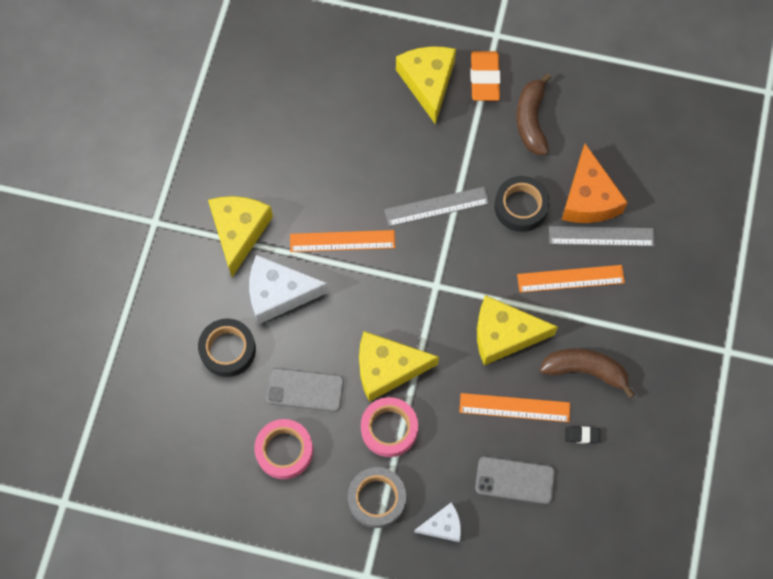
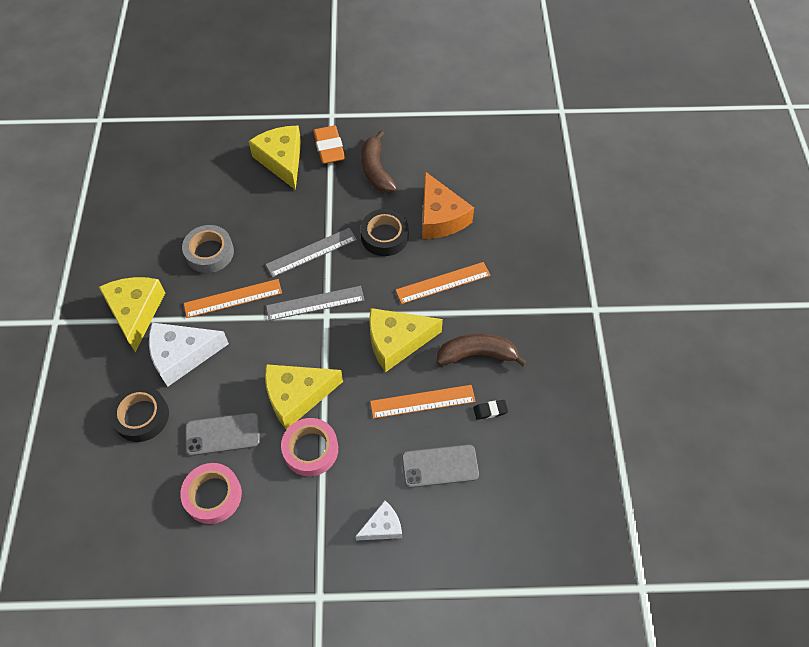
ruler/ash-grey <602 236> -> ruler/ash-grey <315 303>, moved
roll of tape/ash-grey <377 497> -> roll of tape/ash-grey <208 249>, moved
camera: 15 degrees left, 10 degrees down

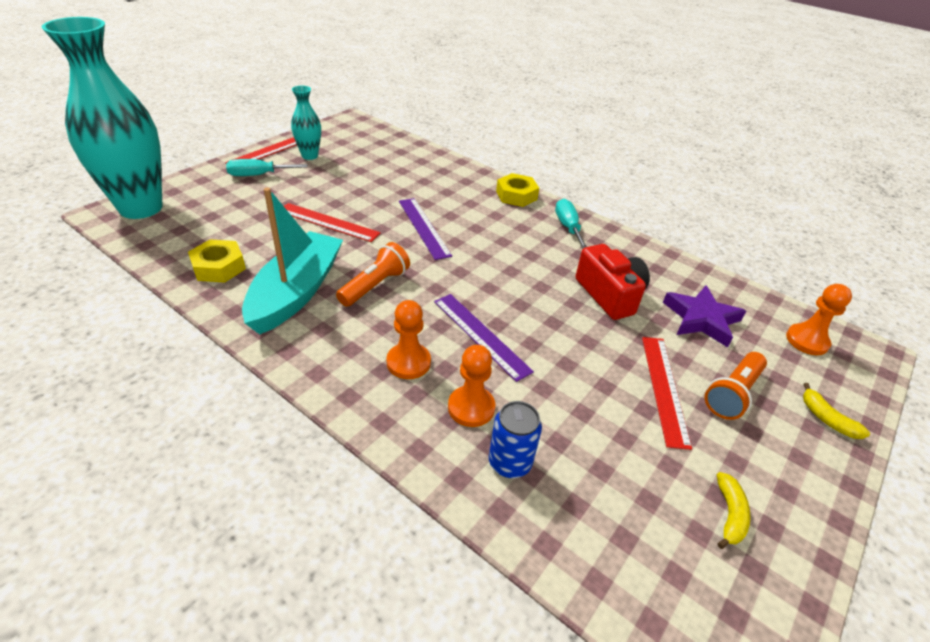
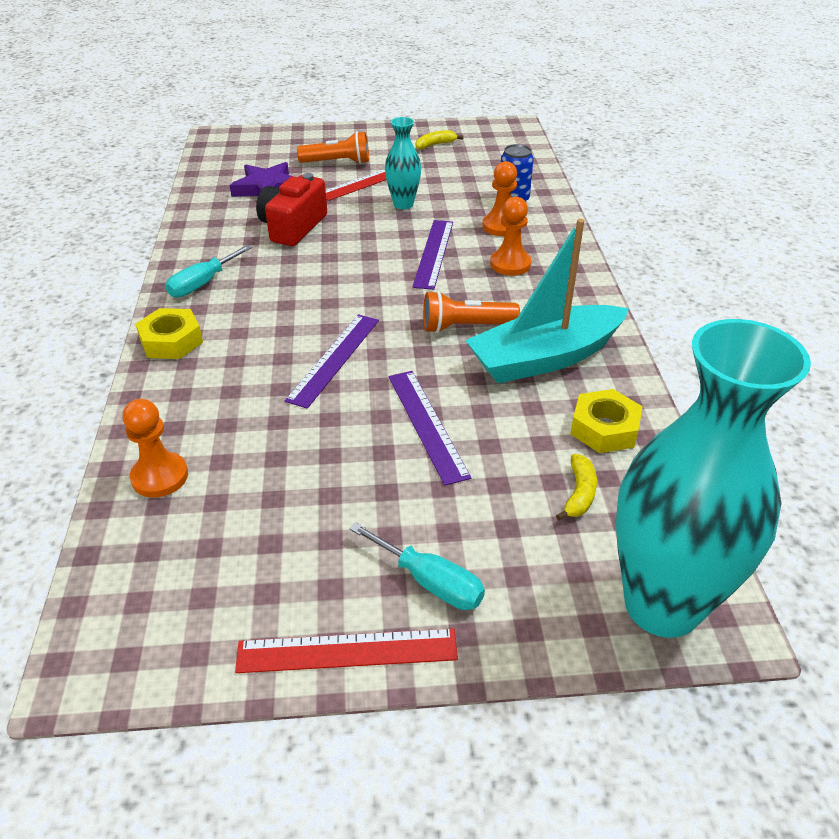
tall vase/teal <306 123> -> tall vase/teal <403 163>, moved
ruler/red <332 222> -> ruler/royal purple <430 428>
game pawn/orange-coloured <819 319> -> game pawn/orange-coloured <155 448>, moved
banana/bright yellow <836 411> -> banana/bright yellow <576 487>, moved
camera: 130 degrees left, 0 degrees up

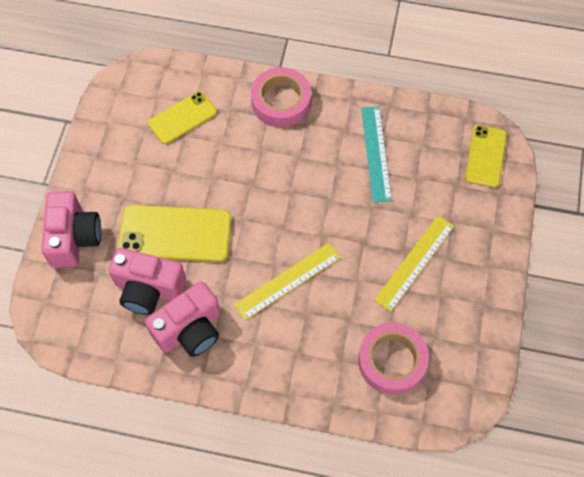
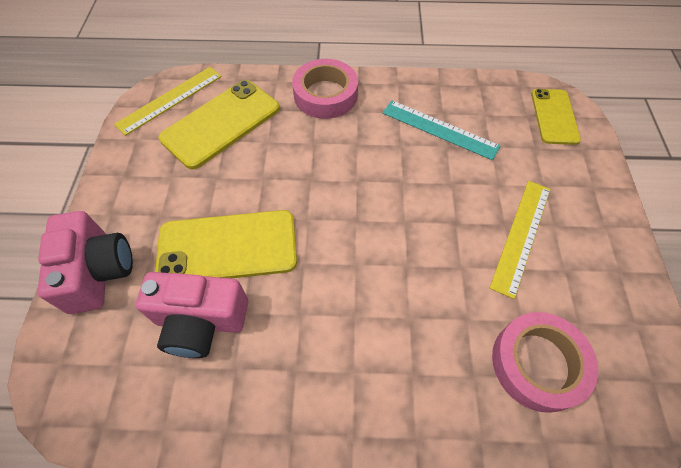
smartphone/bright yellow <182 117> -> smartphone/bright yellow <219 125>, x1.58
ruler/teal <376 154> -> ruler/teal <442 130>, 45 degrees counterclockwise
ruler/bright yellow <287 281> -> ruler/bright yellow <168 101>, moved
compact camera/pink <182 319> -> none
camera: 10 degrees left, 5 degrees down

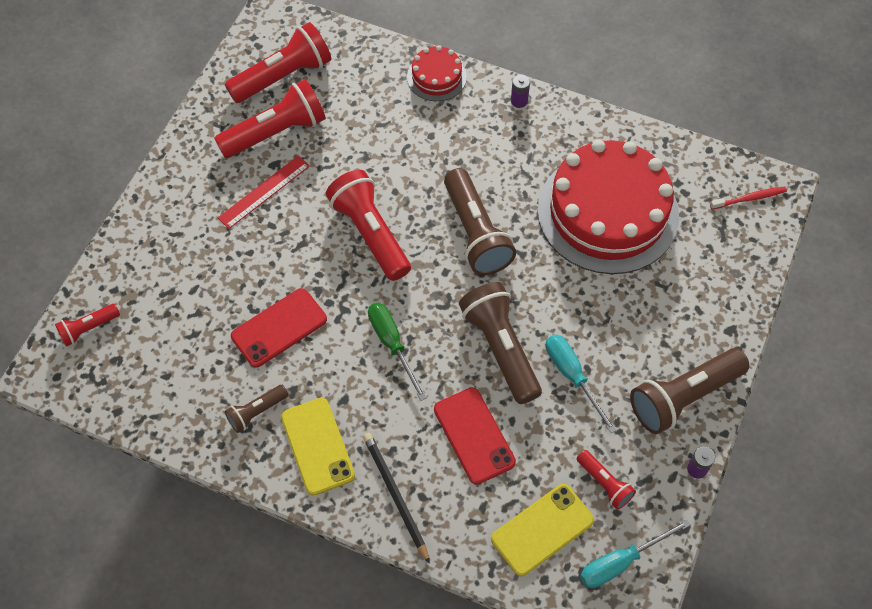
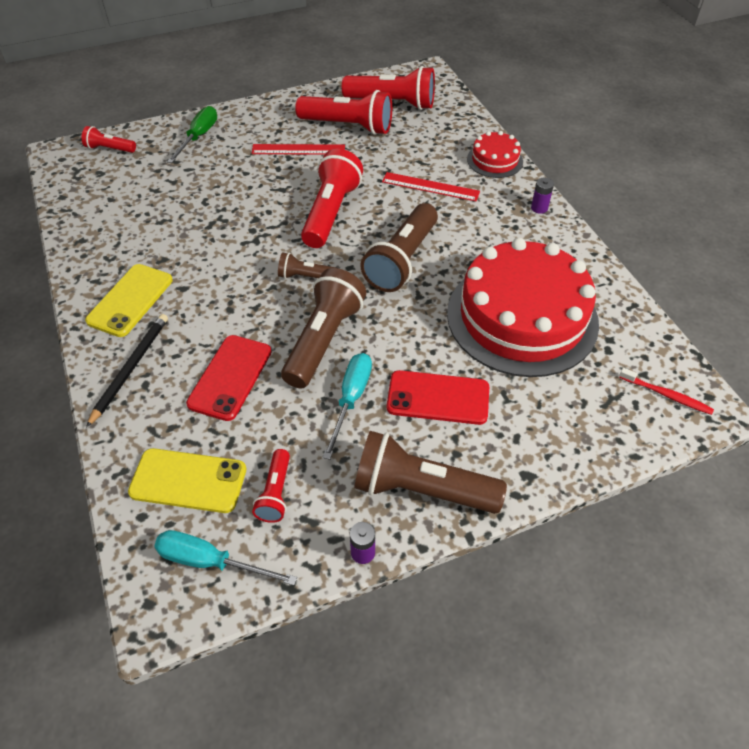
smartphone/red <279 328> -> smartphone/red <438 397>, moved
hand screwdriver/leaf-green <397 352> -> hand screwdriver/leaf-green <192 134>, moved
pocket torch/russet <256 409> -> pocket torch/russet <307 265>, moved
none -> ruler/red <431 186>
camera: 45 degrees right, 10 degrees down

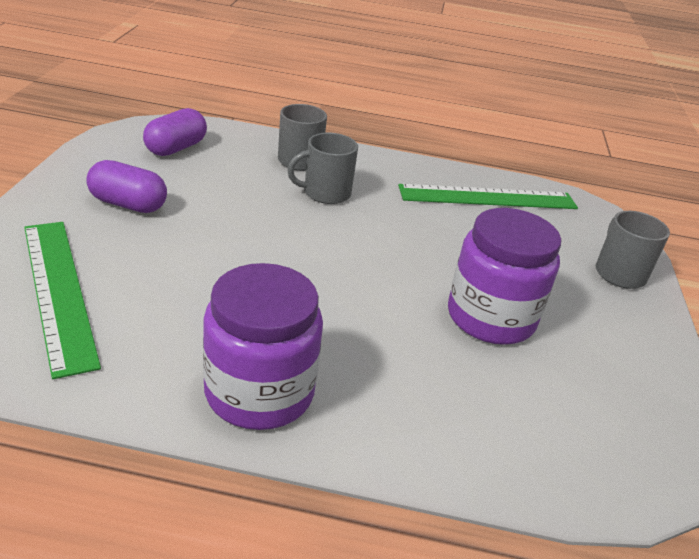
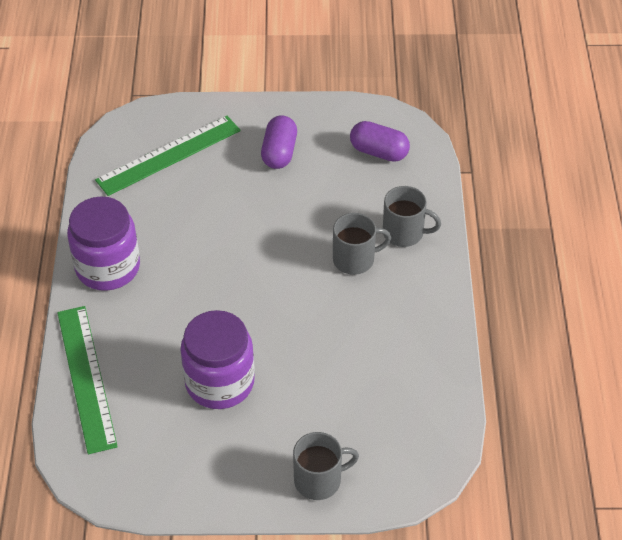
coffee mug/ash-grey <322 168> -> coffee mug/ash-grey <362 244>, 105 degrees clockwise
ruler/leaf-green <488 196> -> ruler/leaf-green <87 380>, moved
camera: 85 degrees right, 15 degrees up

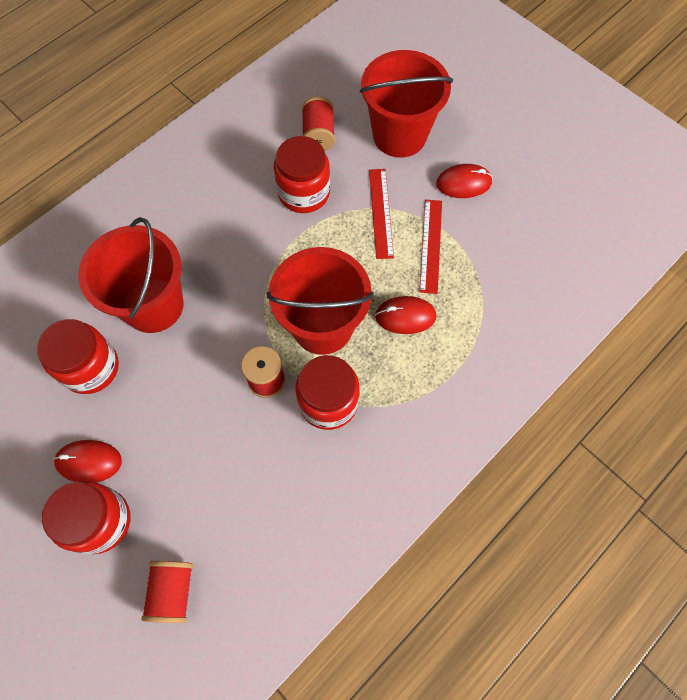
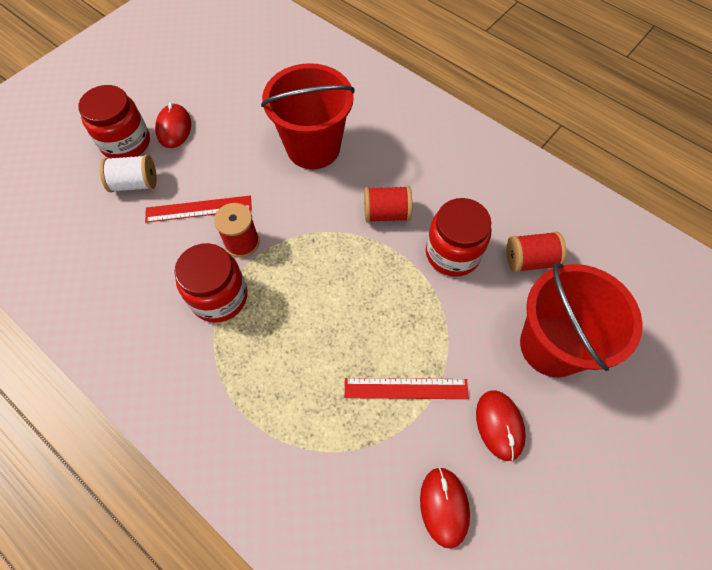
ruler/red <381 214> -> ruler/red <198 209>, moved
sand bucket/red <320 301> -> none
PC mouse/red <406 315> -> PC mouse/red <445 508>, moved
jar/red <78 356> -> none
bobbin/red <167 592> -> bobbin/red <388 204>, moved
none -> bobbin/pure white <128 173>
camera: 85 degrees right, 5 degrees down

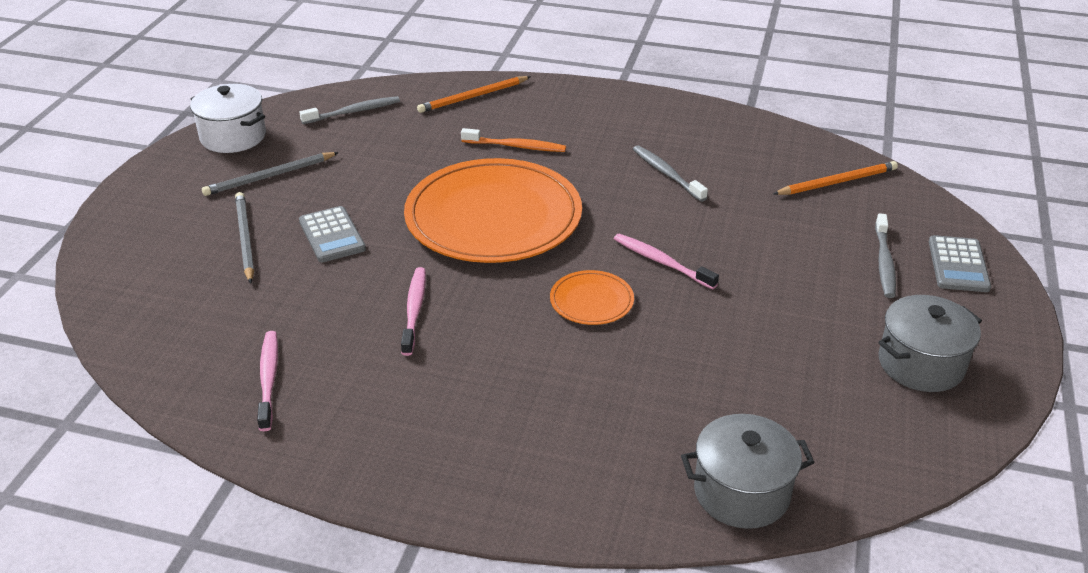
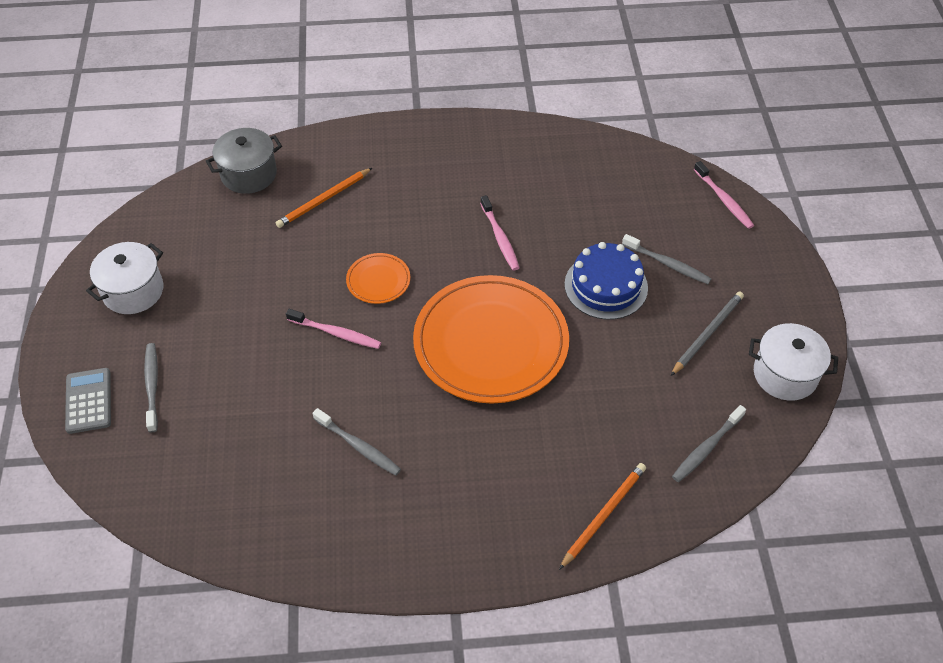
toothbrush/orange-coloured <513 140> -> none
wooden pencil/orange-coloured <835 178> -> wooden pencil/orange-coloured <324 198>, moved
wooden pencil/ash-grey <244 238> -> toothbrush/ash-grey <666 259>
pocket calculator/ash-grey <332 234> -> cake/blue <606 281>
stockpot/ash-grey <930 343> -> stockpot/pure white <124 278>
toothbrush/pink <267 381> -> toothbrush/pink <724 195>, moved
camera: 160 degrees right, 15 degrees up

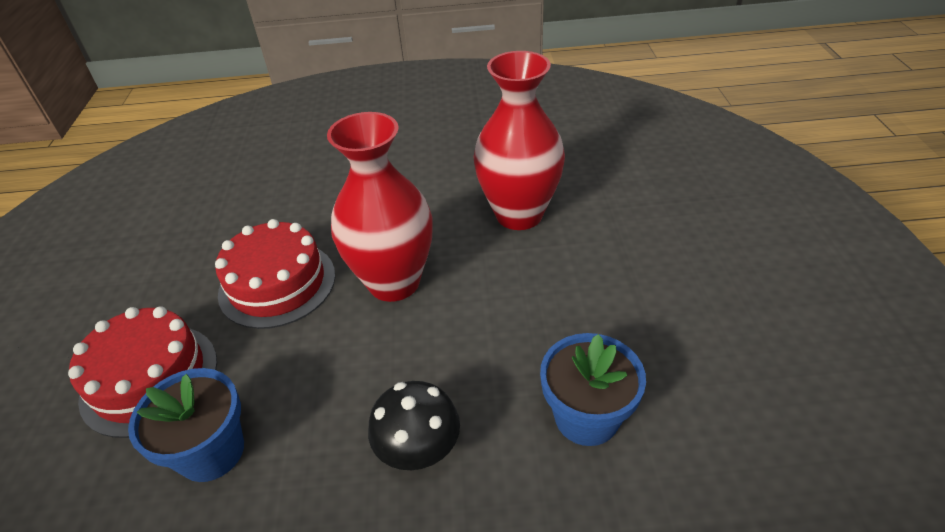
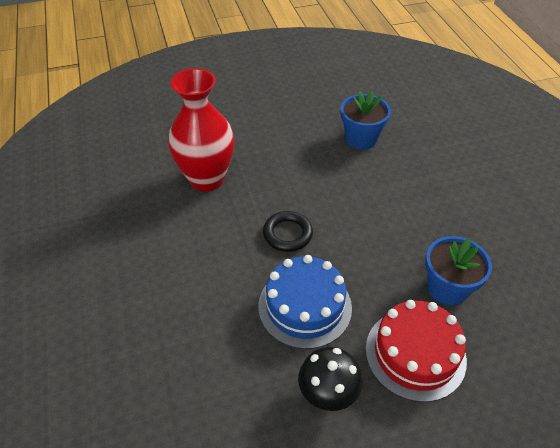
tall vase/red <380 207> -> ring/black <288 231>
cake/red <275 274> -> cake/blue <305 302>
mushroom/black <414 425> -> mushroom/black <330 379>, moved
camera: 105 degrees left, 5 degrees up

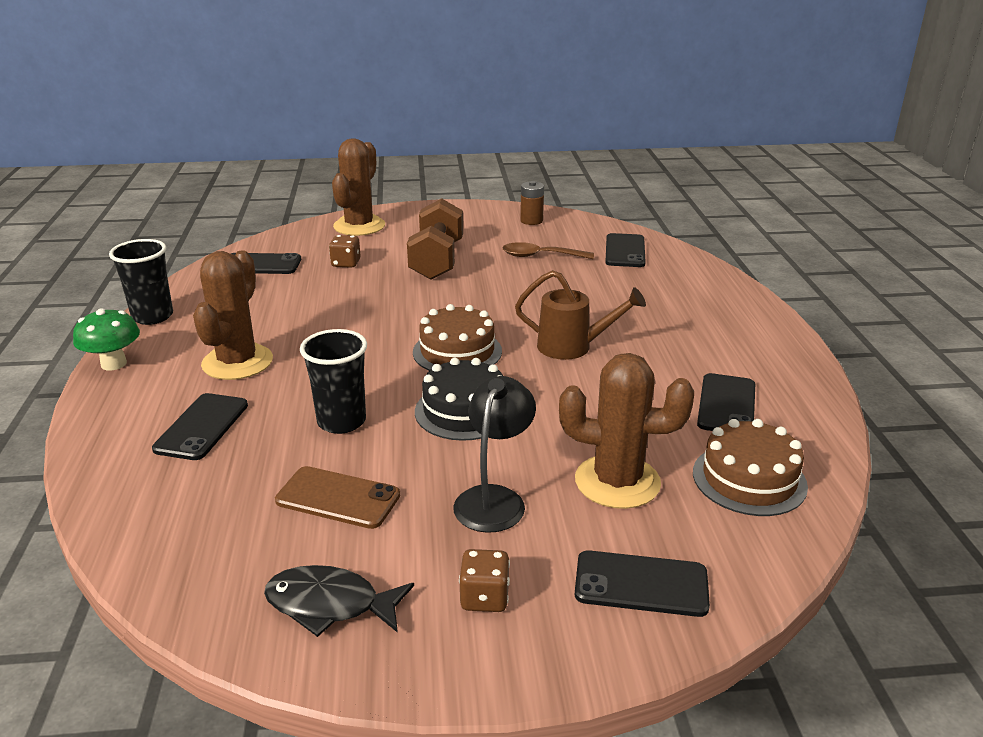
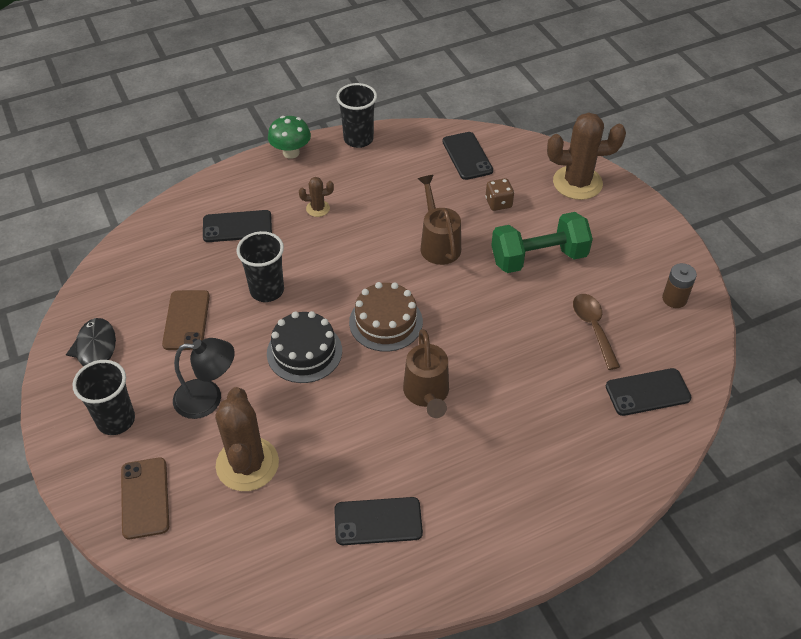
free weight/russet <435 239> -> free weight/leaf-green <542 242>
saguaro cactus/russet <233 315> -> saguaro cactus/russet <316 197>, x0.47
cake/russet <750 467> -> none
die/russet <484 580> -> cup/black <103 397>
smartphone/black <642 583> -> smartphone/russet <145 498>
none -> watering can/russet <439 220>
camera: 70 degrees right, 20 degrees up

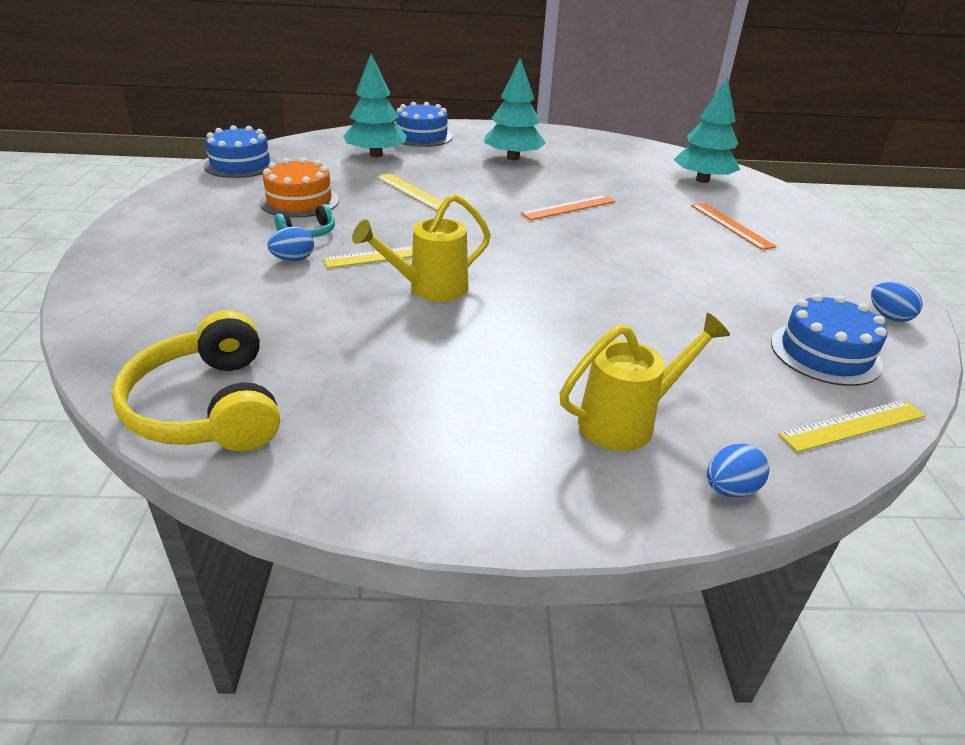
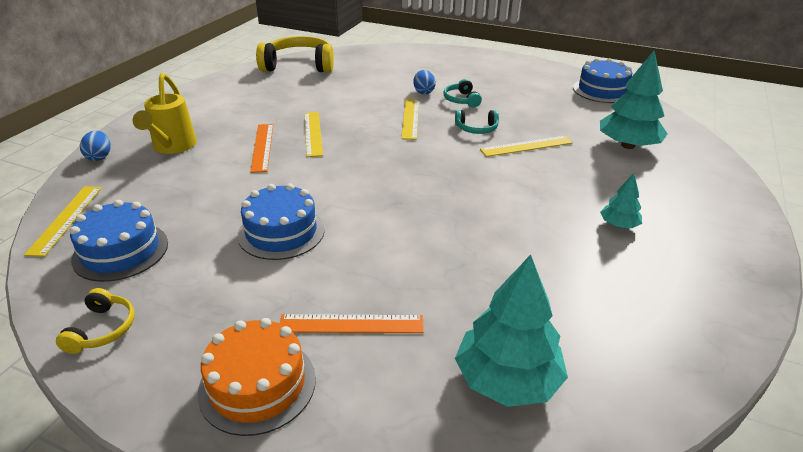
tree/teal <515 109> -> tree/teal <621 200>, x0.51
cake/blue <424 124> -> cake/blue <281 221>, moved
cake/orange-coloured <299 187> -> cake/orange-coloured <257 377>, moved
watering can/bright yellow <421 248> -> none
ruler/orange-coloured <568 207> -> ruler/orange-coloured <261 148>, moved
egg/blue <897 302> -> headphones/bright yellow <95 321>
none -> headphones/teal <477 122>
none -> ruler/bright yellow <313 134>
camera: 115 degrees right, 0 degrees up

